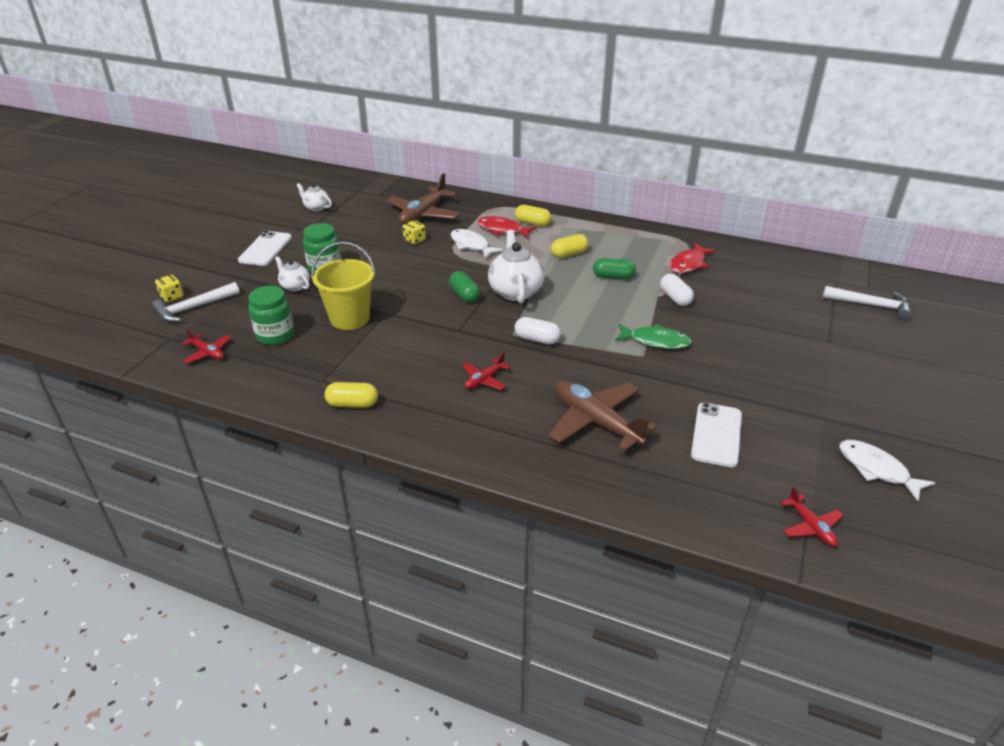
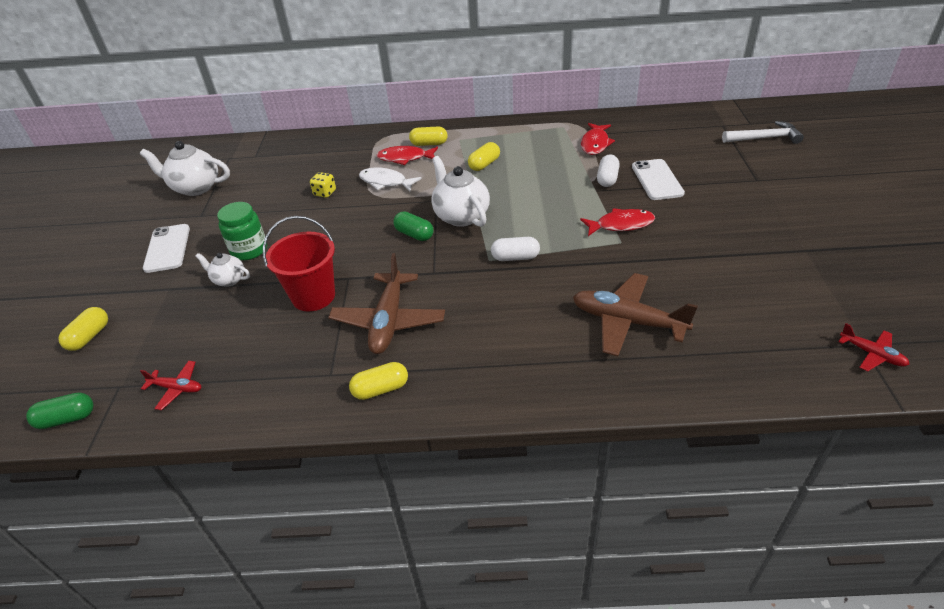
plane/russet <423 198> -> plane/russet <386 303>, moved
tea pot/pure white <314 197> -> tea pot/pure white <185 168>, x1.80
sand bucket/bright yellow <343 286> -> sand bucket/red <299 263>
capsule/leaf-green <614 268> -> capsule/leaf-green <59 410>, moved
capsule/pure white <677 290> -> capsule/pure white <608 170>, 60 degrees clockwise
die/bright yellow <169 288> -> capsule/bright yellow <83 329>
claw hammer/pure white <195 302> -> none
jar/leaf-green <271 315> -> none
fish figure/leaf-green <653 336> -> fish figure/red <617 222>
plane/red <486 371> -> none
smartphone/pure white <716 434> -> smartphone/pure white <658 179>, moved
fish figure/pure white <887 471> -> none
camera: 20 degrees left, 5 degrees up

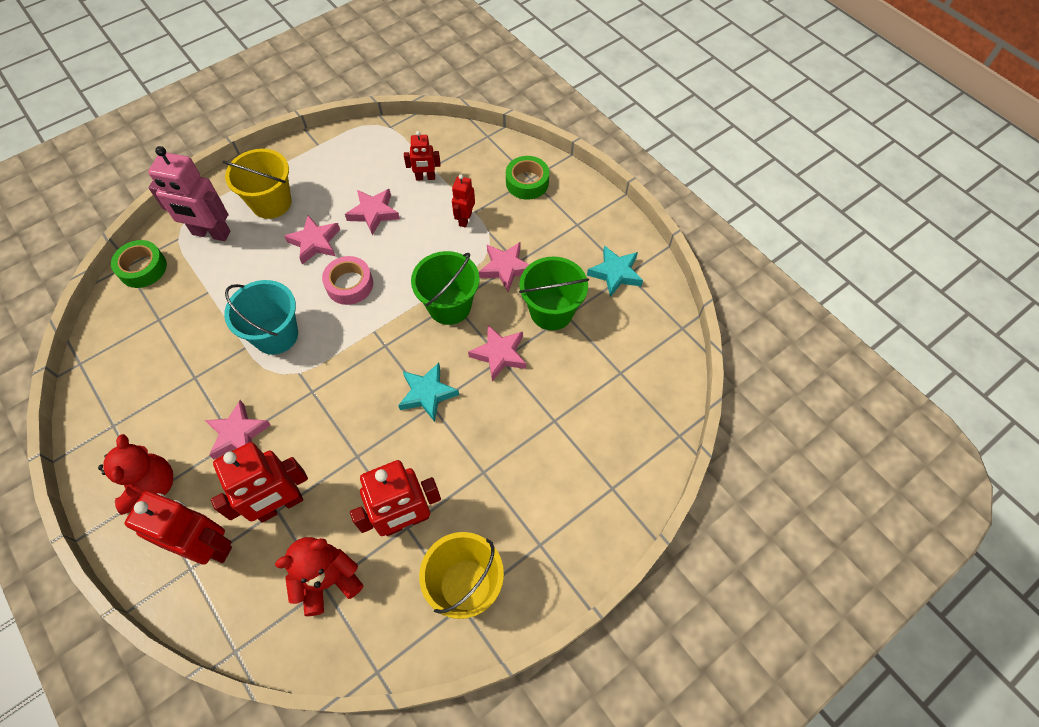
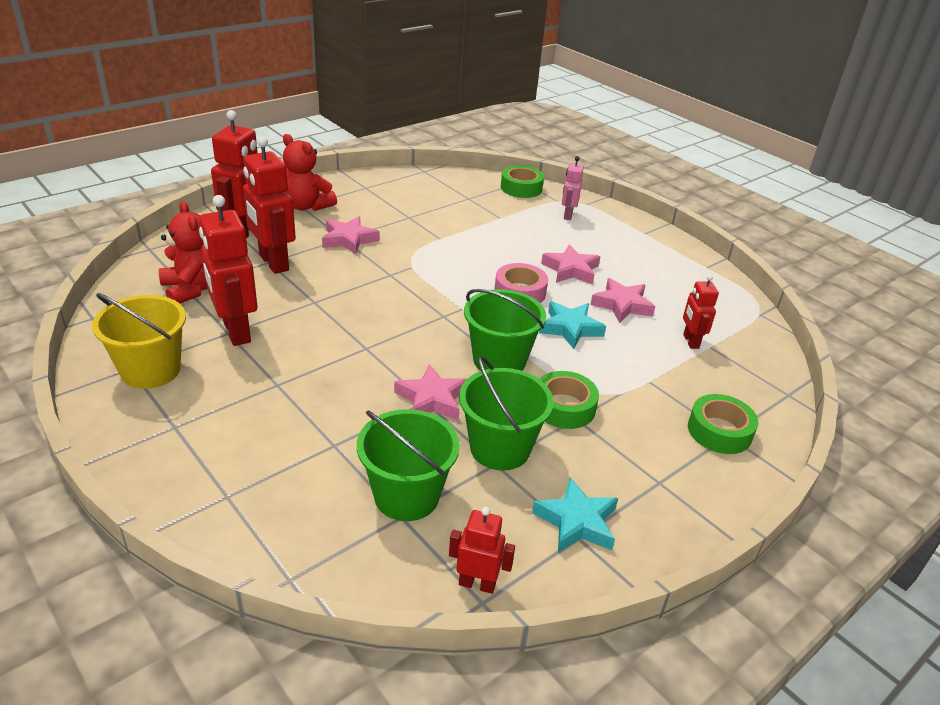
toy robot/pink <189 193> -> toy robot/pink <573 188>, x0.55
sand bucket/bright yellow <257 184> -> none
toy robot/red <463 200> -> toy robot/red <482 550>, moved
star shape/pink <504 267> -> roll of tape/leaf-green <569 400>
sand bucket/teal <261 317> -> none
star shape/teal <428 392> -> star shape/teal <572 325>, moved
teddy bear/red <135 474> -> teddy bear/red <310 172>, 45 degrees clockwise
none -> sand bucket/leaf-green <408 465>
camera: 85 degrees right, 25 degrees down

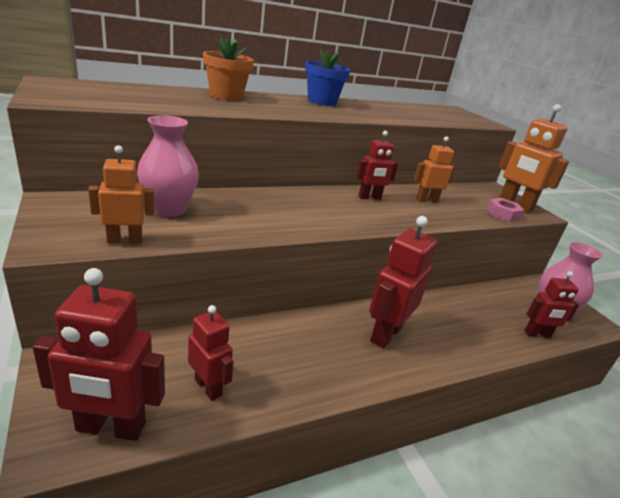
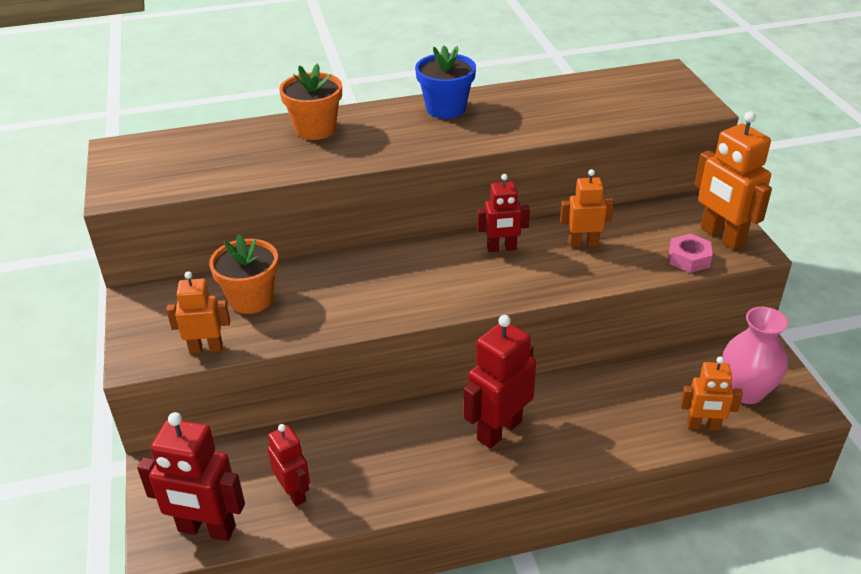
tall vase/pink <168 166> -> potted plant/orange-coloured <243 274>
toy robot/red <552 304> -> toy robot/orange-coloured <711 394>
camera: 15 degrees right, 10 degrees up

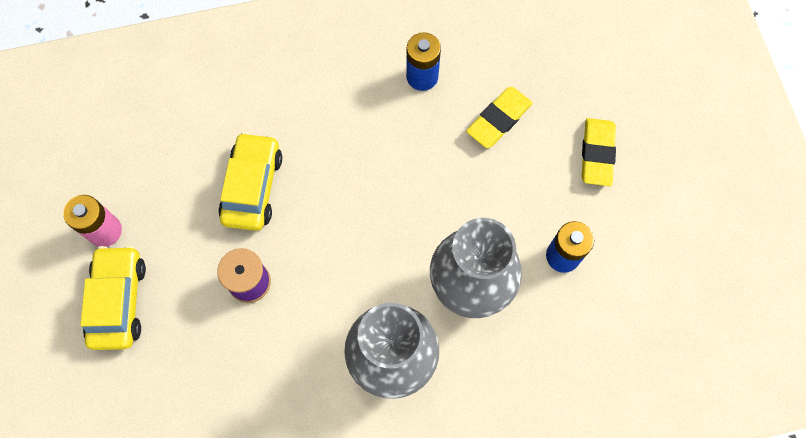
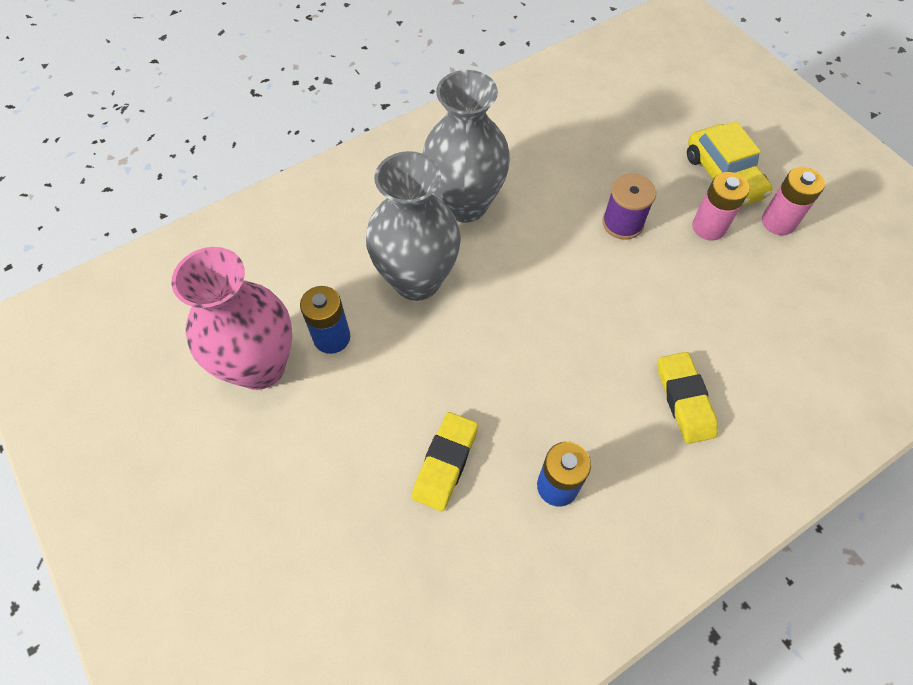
eraser/bright yellow <598 152> -> eraser/bright yellow <688 398>, moved
automobile/bright yellow <250 181> -> none
none -> AA battery/pink <720 206>
none -> tall vase/pink <231 318>
camera: 160 degrees right, 10 degrees down

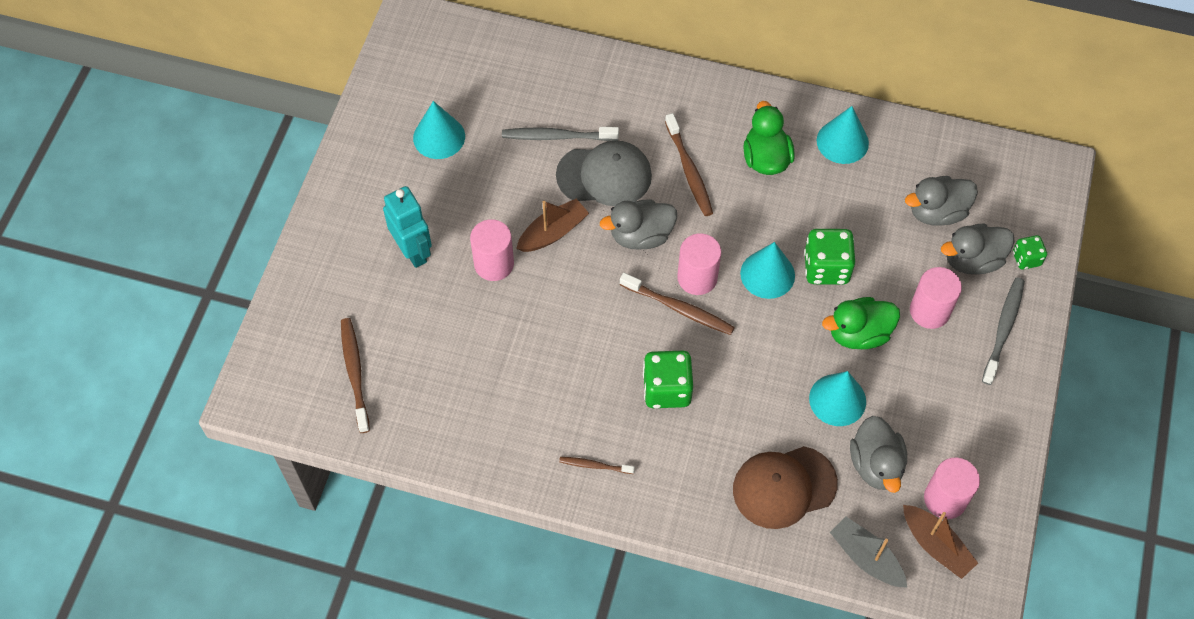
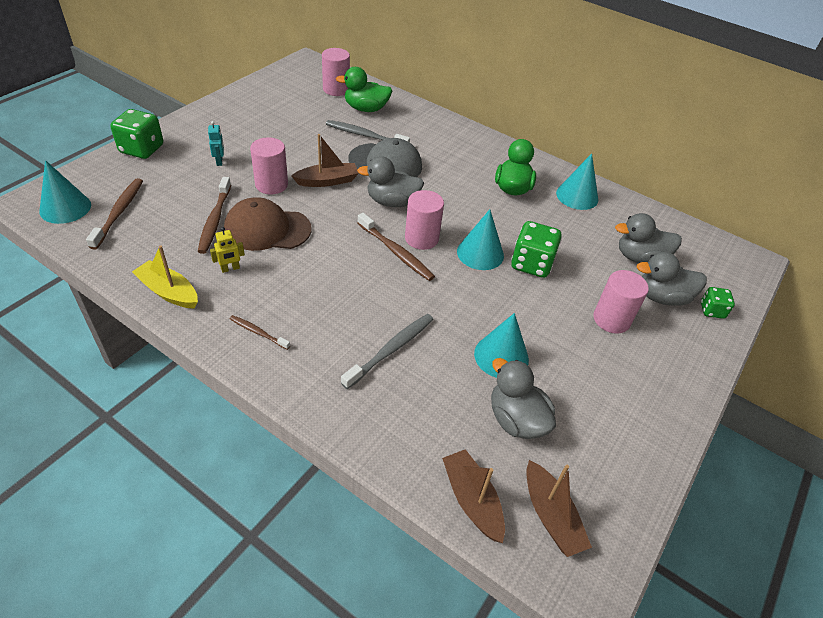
solid cone/teal <439 130> -> solid cone/teal <65 192>, moved
toothbrush/russet <689 164> -> toothbrush/russet <214 215>, moved
toy robot/teal <407 227> -> toy robot/teal <216 143>, x0.50
toothbrush/ash-grey <1003 331> -> toothbrush/ash-grey <387 351>, moved
rubber duck/leaf-green <861 323> -> rubber duck/leaf-green <364 89>, moved
die/leaf-green <668 379> -> die/leaf-green <137 134>, moved
rubber duck/ash-grey <878 454> -> rubber duck/ash-grey <523 398>, 135 degrees clockwise
cap/russet <785 487> -> cap/russet <267 224>, moved
cylinder shape/pink <952 488> -> cylinder shape/pink <336 72>, moved
toy boat/ash-grey <868 552> -> toy boat/russet <473 496>
none -> toy robot/bright yellow <227 250>
none -> toy boat/bright yellow <165 277>
camera: 15 degrees right, 15 degrees down

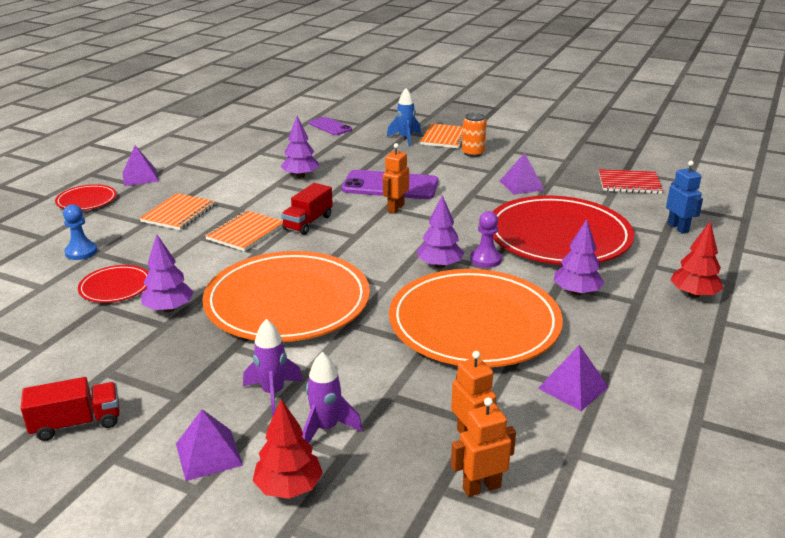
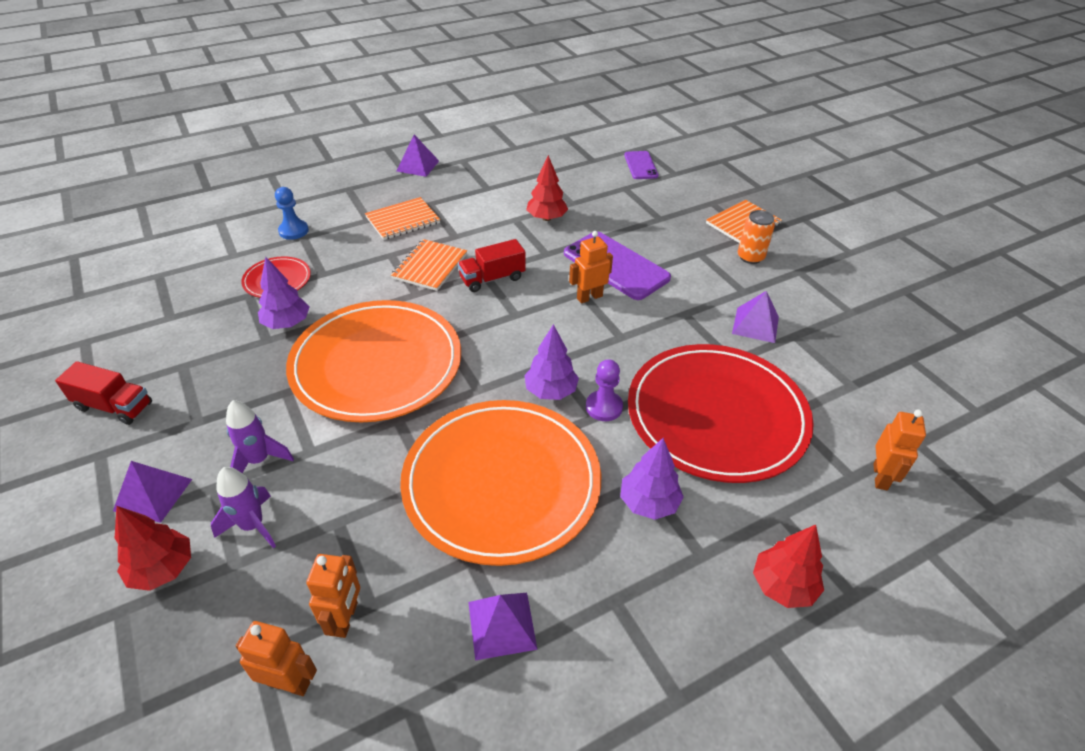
spaceship/blue <404 117> -> none
tree/royal purple <299 147> -> tree/red <547 188>
toy robot/blue <684 197> -> toy robot/orange-coloured <899 450>
exercise book/red <631 181> -> none
flat dish/red <86 197> -> none
exercise book/orange-coloured <244 231> -> exercise book/orange-coloured <429 265>, 45 degrees counterclockwise
camera: 35 degrees right, 15 degrees up

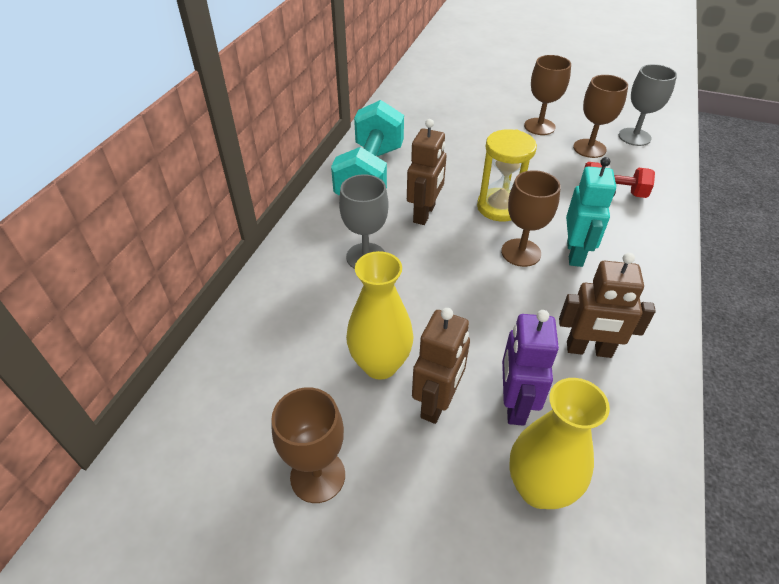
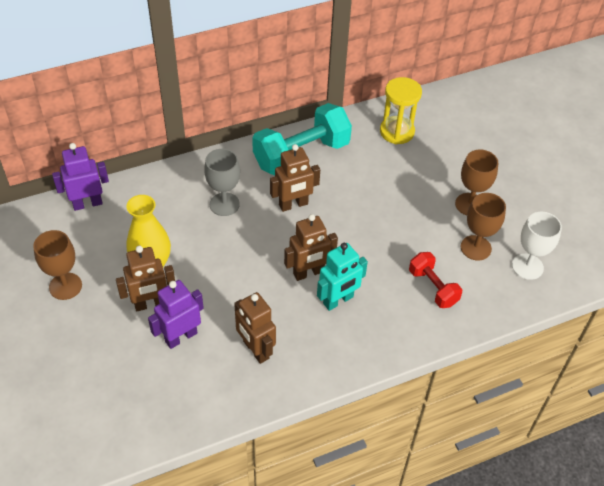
wine glass/ash-grey <648 105> -> wine glass/pure white <537 246>
sand timer/bright yellow <507 175> -> sand timer/bright yellow <401 110>, moved
wine glass/russet <531 218> -> toy robot/russet <311 247>
tall vase/bright yellow <559 443> -> none
none -> toy robot/royal purple <80 177>
camera: 45 degrees right, 5 degrees up

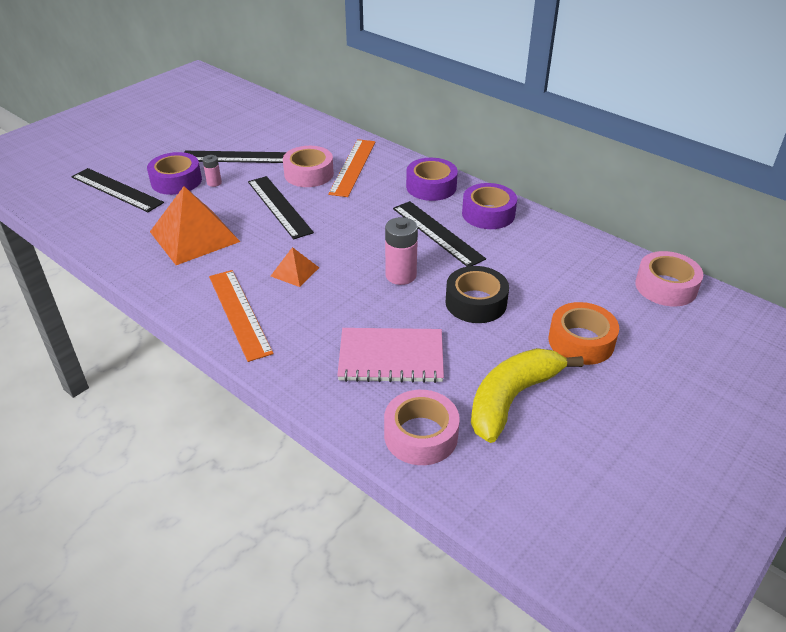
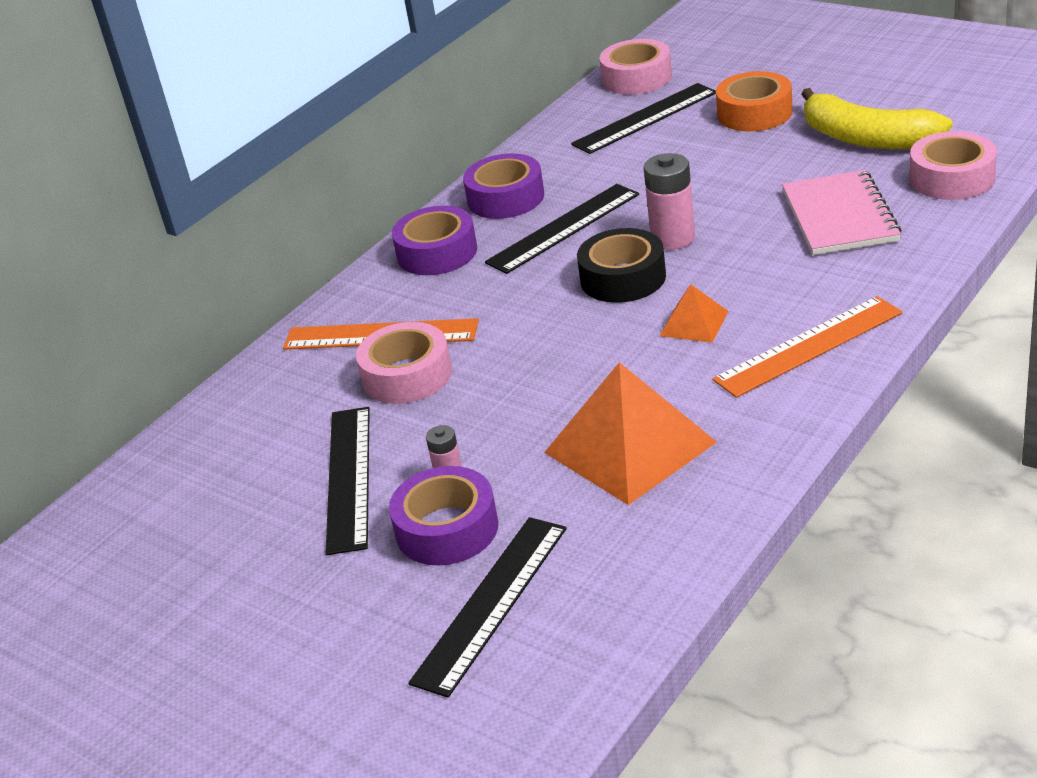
ruler/black <281 207> -> ruler/black <643 118>, moved
roll of tape/black <477 294> -> roll of tape/black <621 265>, moved
camera: 90 degrees left, 5 degrees down

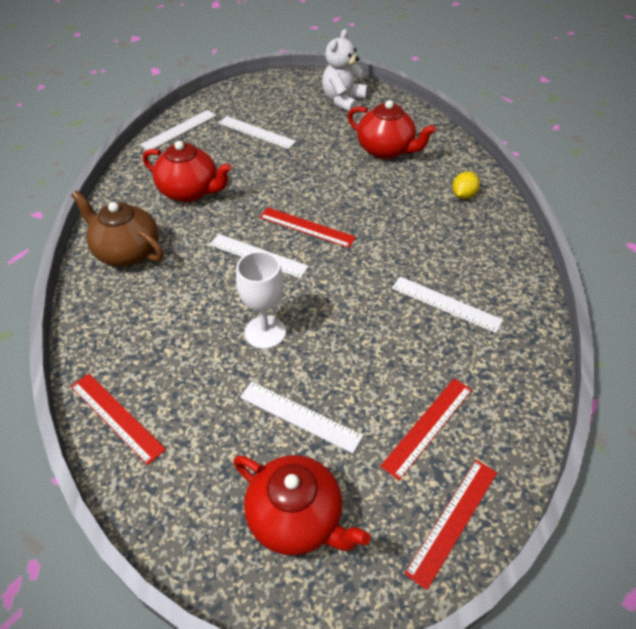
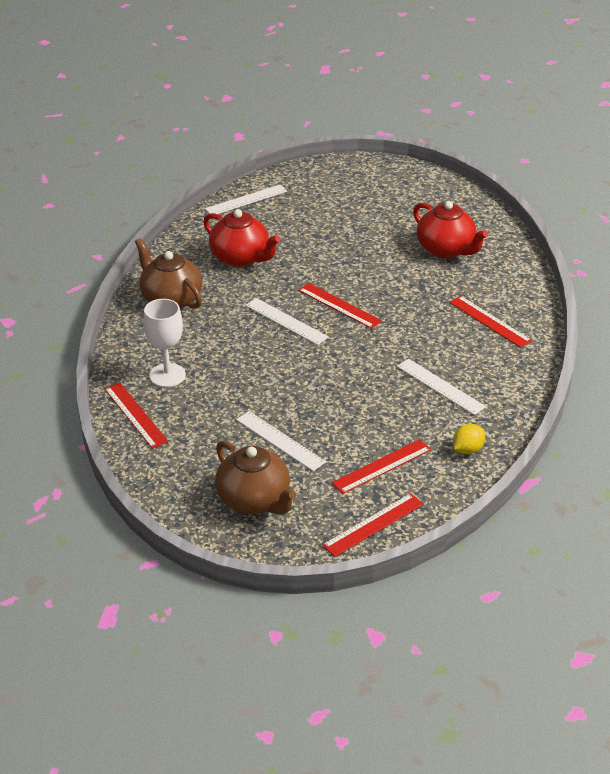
teddy bear/pure white <344 70> -> none
ruler/pure white <257 132> -> none
toy lemon/bright yellow <466 185> -> toy lemon/bright yellow <469 439>, moved
wine glass/pure white <261 300> -> wine glass/pure white <165 343>, moved
tea pot/red <302 505> -> tea pot/russet <255 478>
none -> ruler/red <490 322>
camera: 15 degrees right, 10 degrees down

